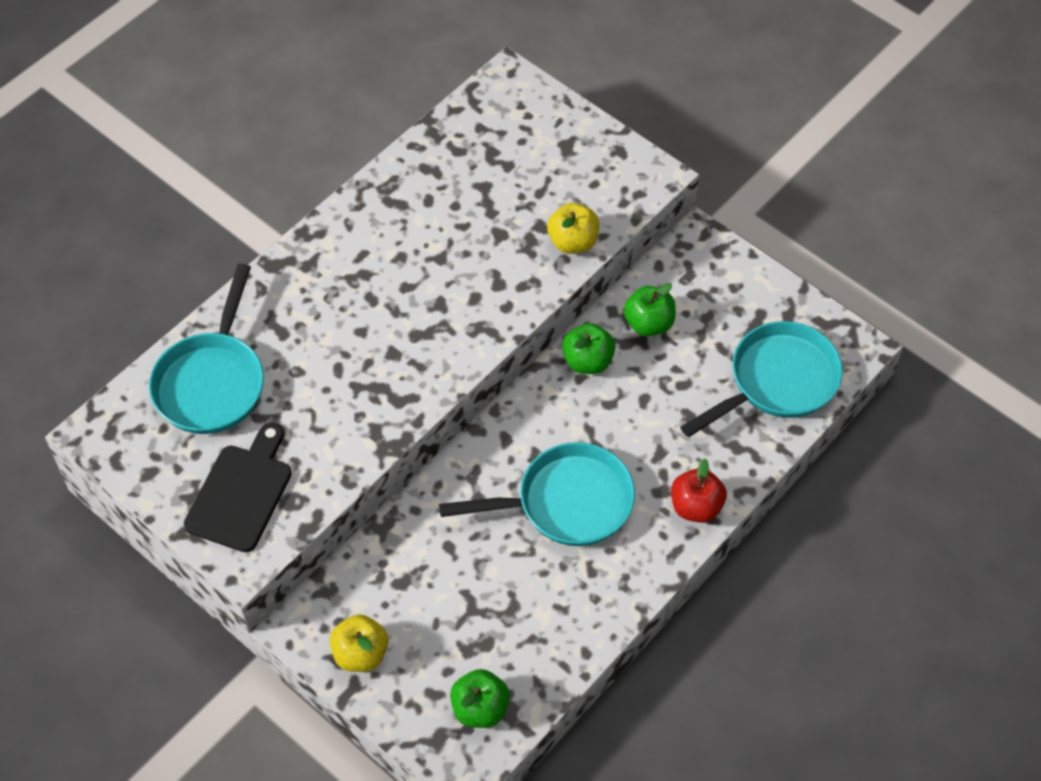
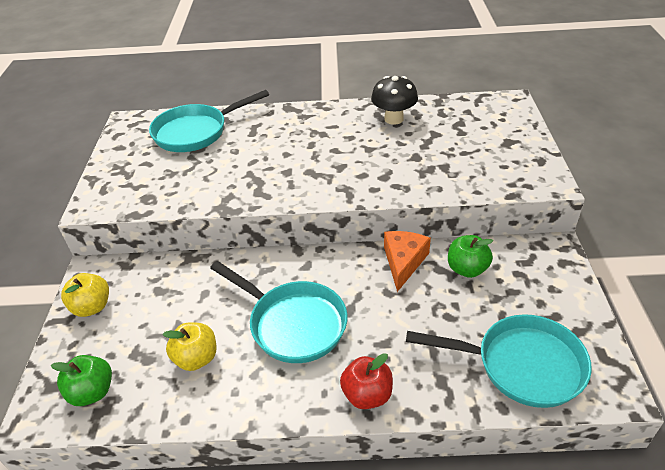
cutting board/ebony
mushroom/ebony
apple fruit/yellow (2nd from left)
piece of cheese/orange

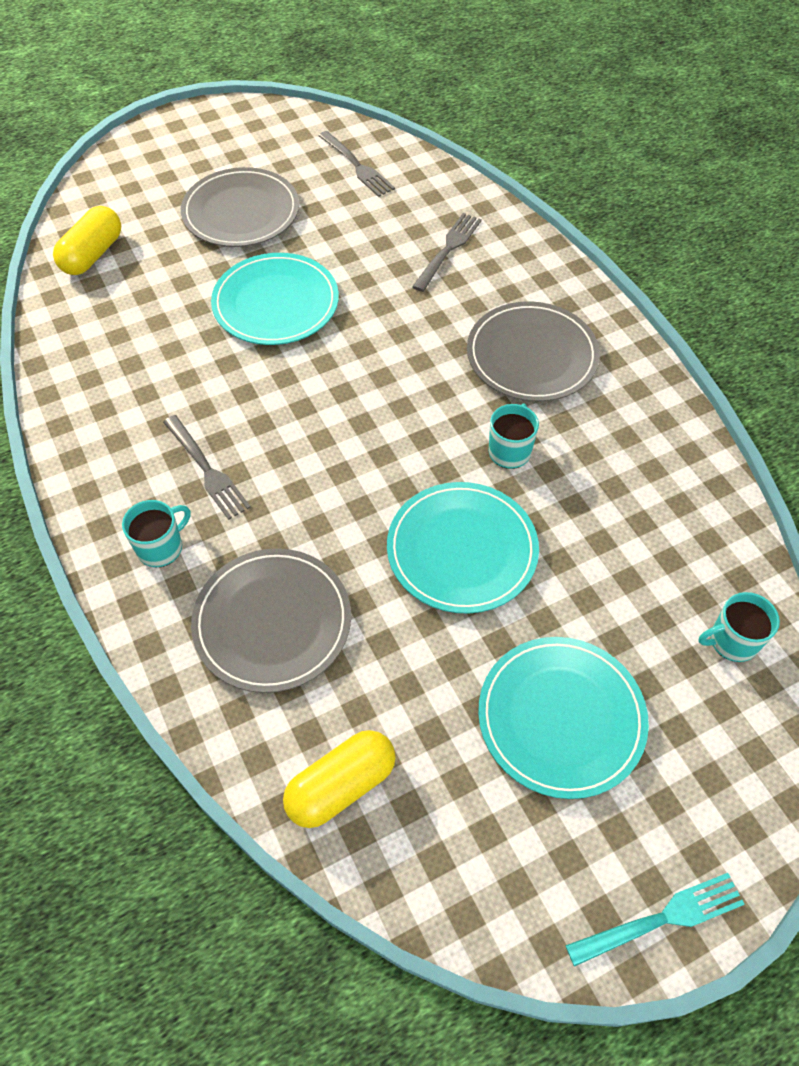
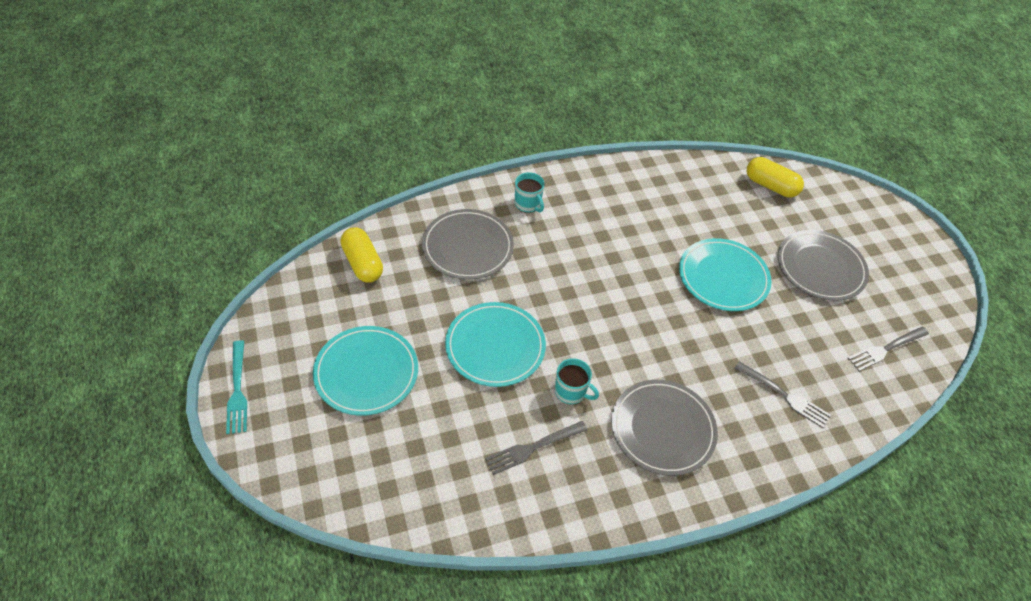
coffee mug/aqua (3rd from left in the first image)
dinner fork/grey (1st from left)

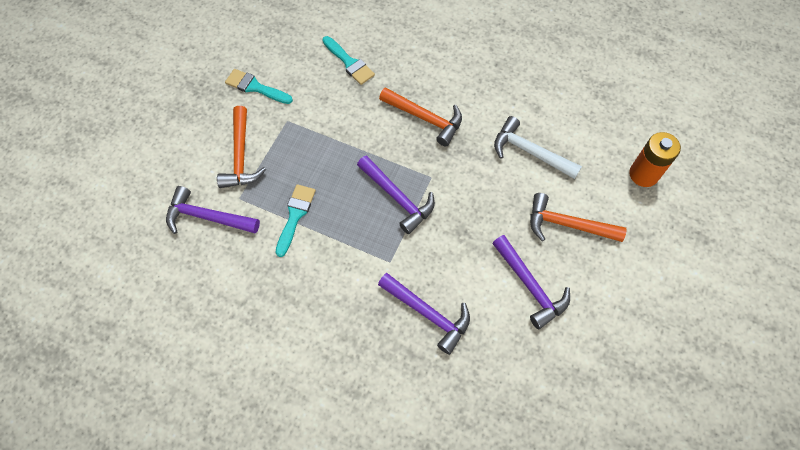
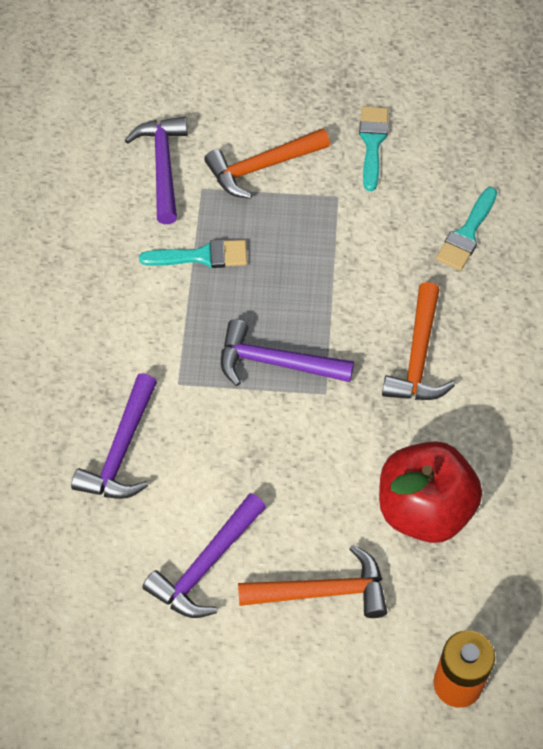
apple fruit/scarlet
carpenter's hammer/purple (4th from left)
carpenter's hammer/orange (2nd from left)

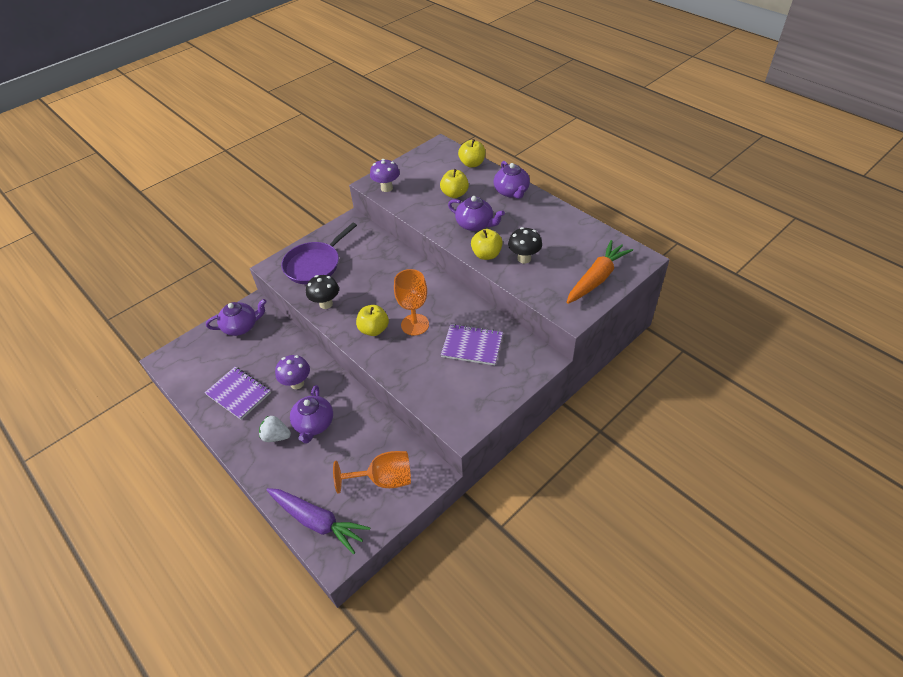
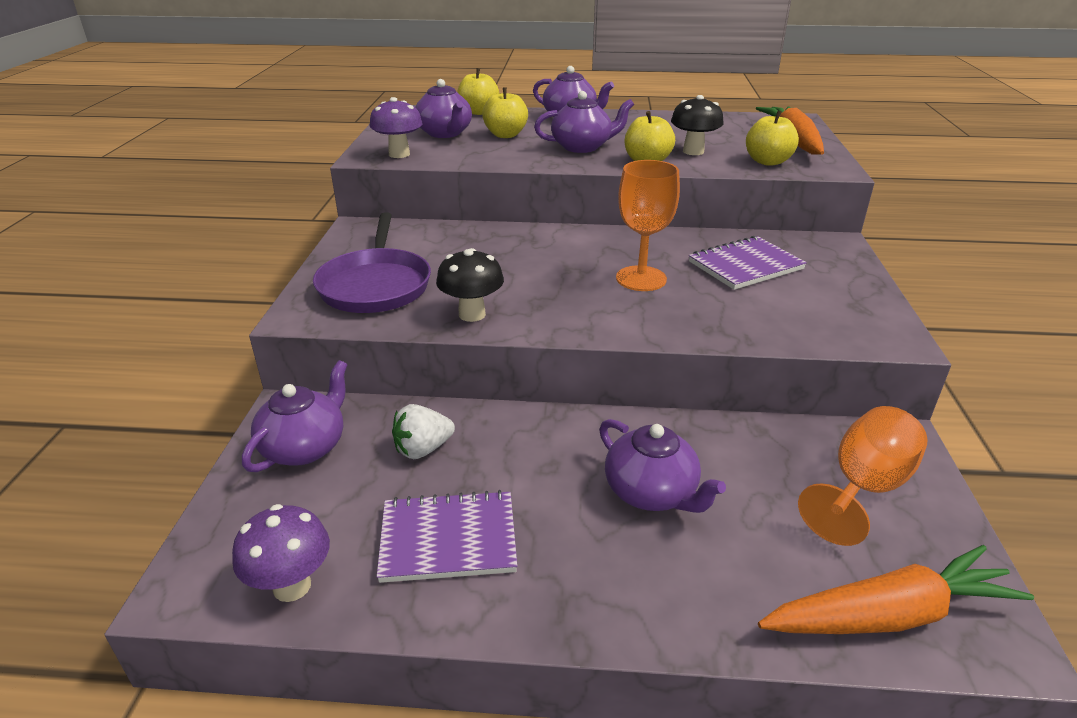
tea pot/purple (2nd from left)
strawberry/white
mushroom/purple (1st from left)
apple fruit/yellow (4th from left)
carrot/orange (2nd from left)

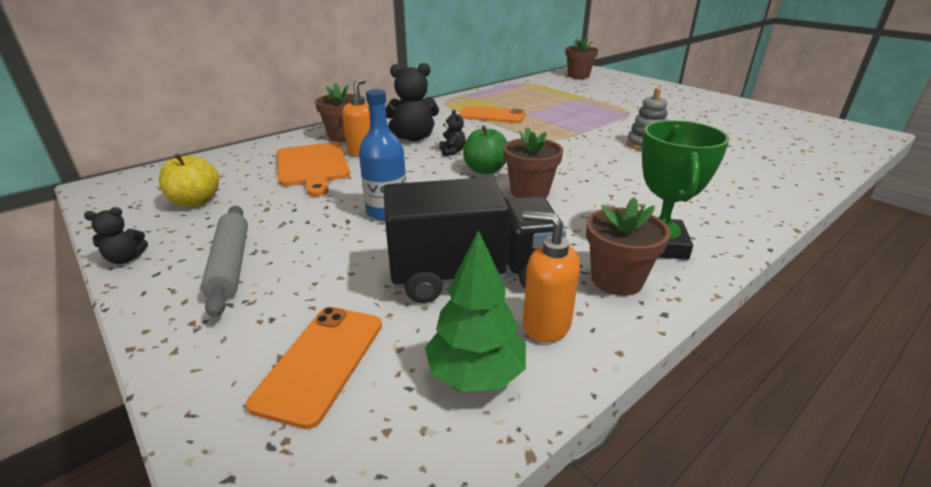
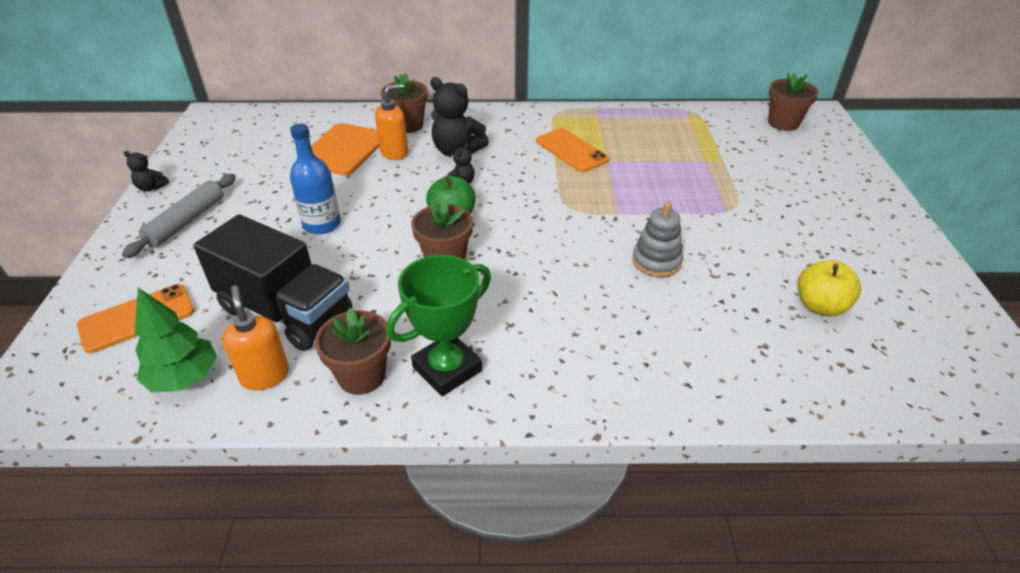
apple fruit/yellow

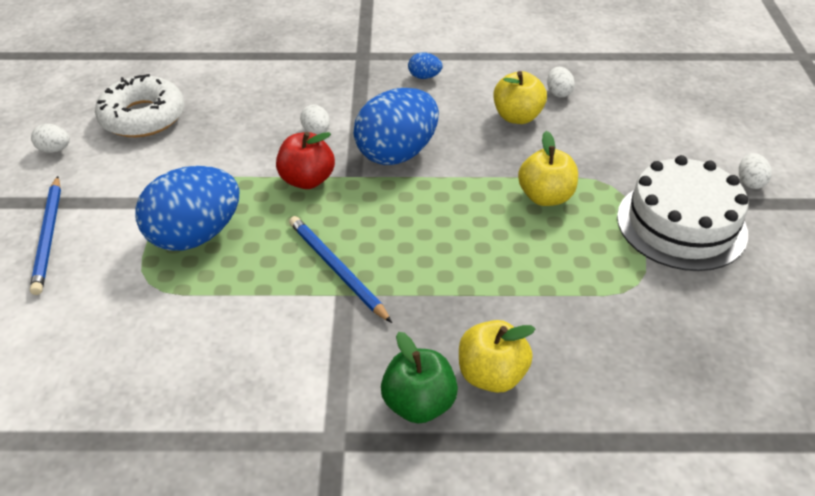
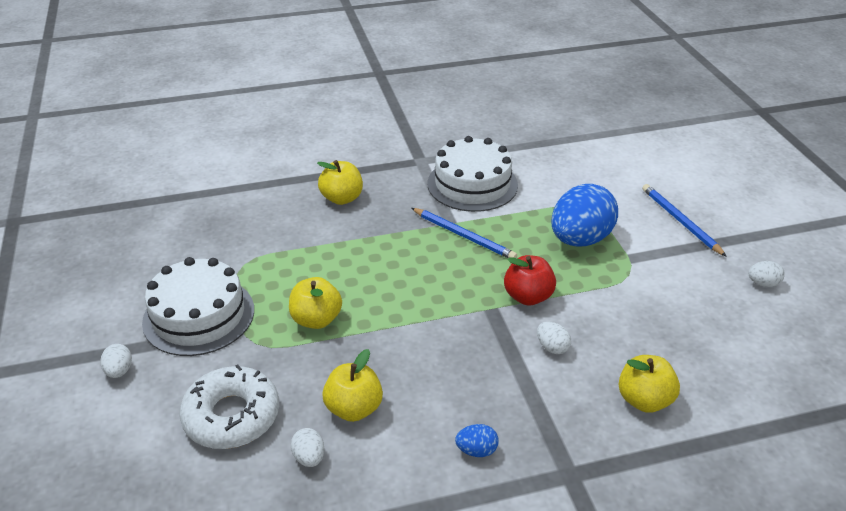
egg/cobalt (2nd from left in the first image)
apple fruit/leaf-green
cake/white (2nd from left)
apple fruit/yellow (4th from left)
doughnut/white

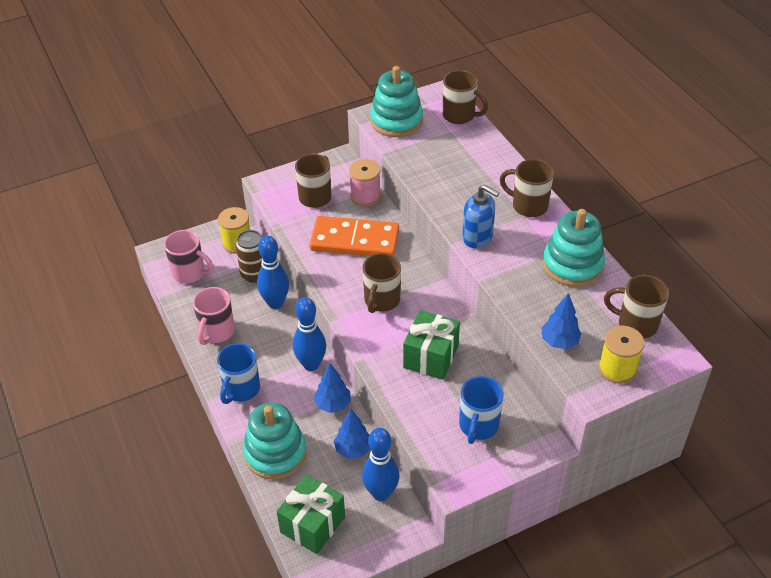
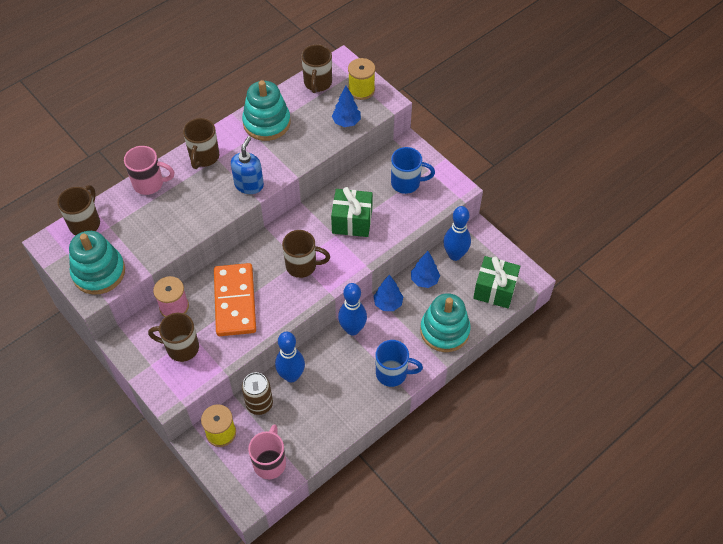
coffee mug/rose-pink (1st from left)

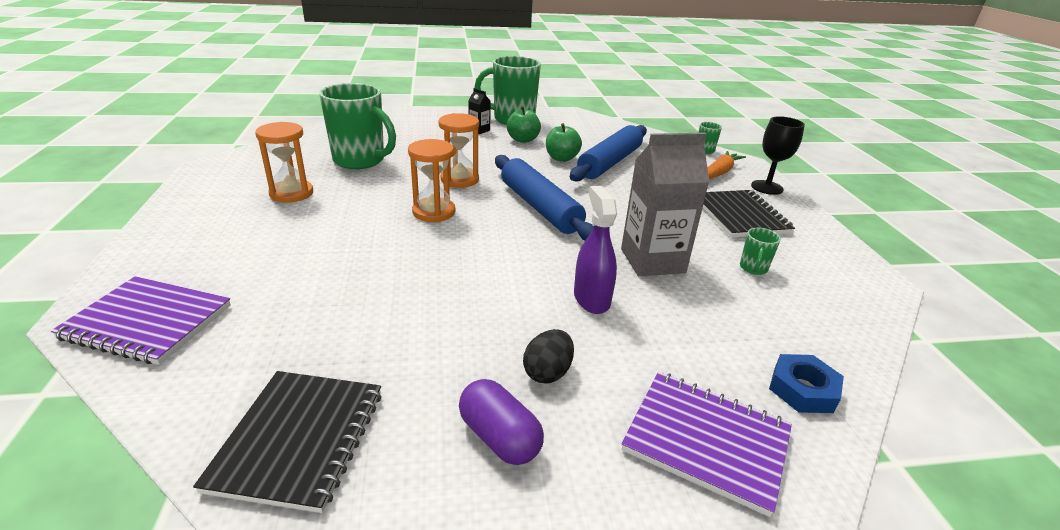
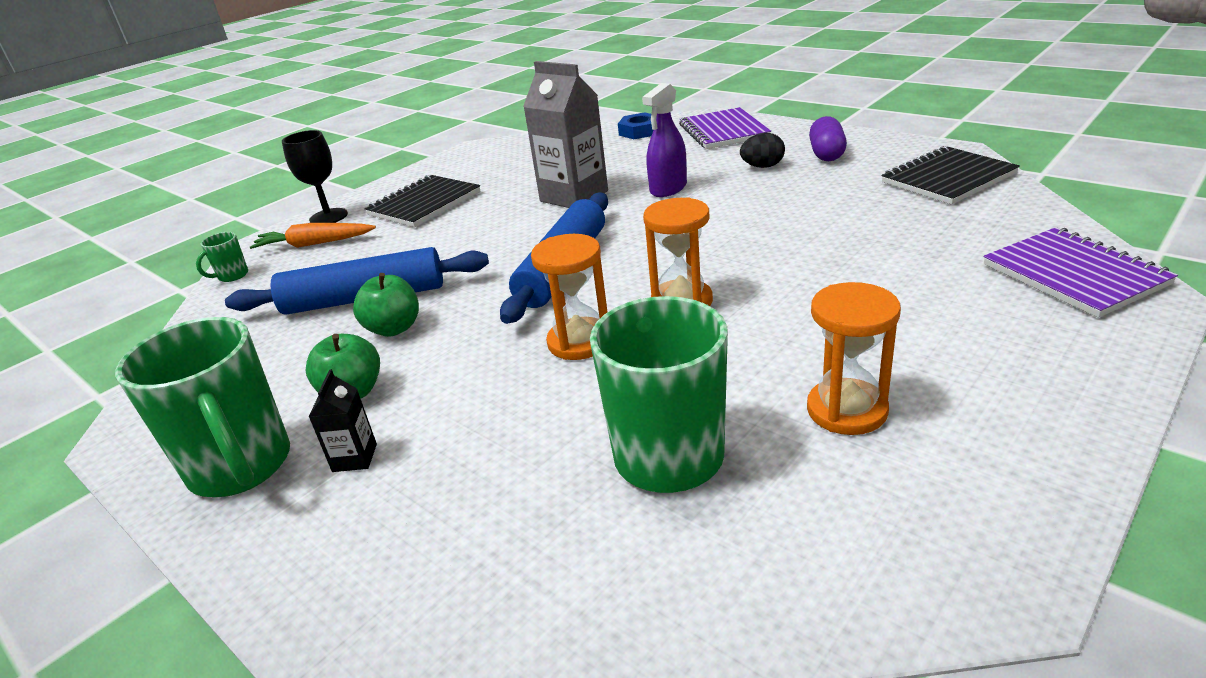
coffee mug/leaf-green (4th from left in the first image)

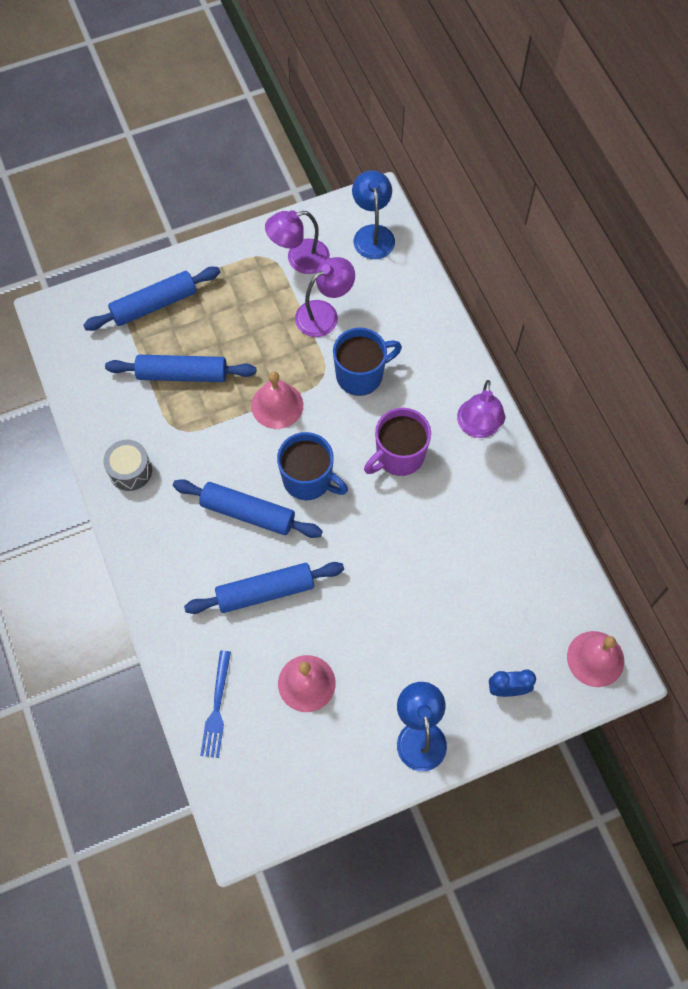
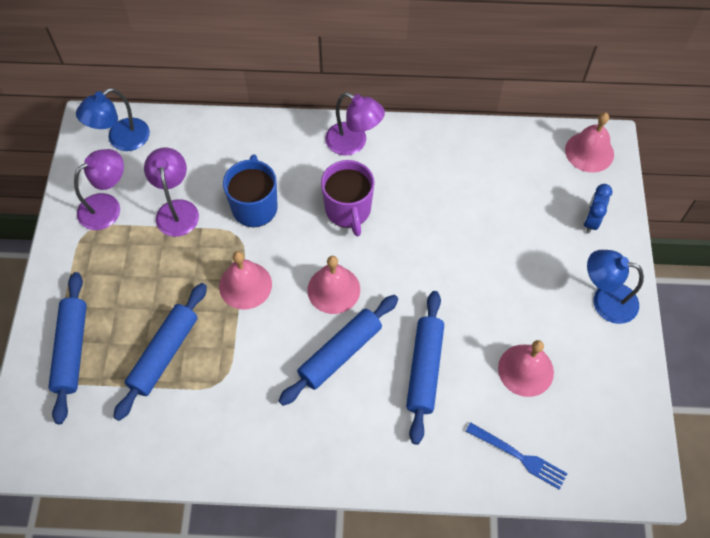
snare drum/grey
hand bell/rose-pink (2nd from left)
lamp/purple (1st from left)
lamp/cobalt (1st from left)

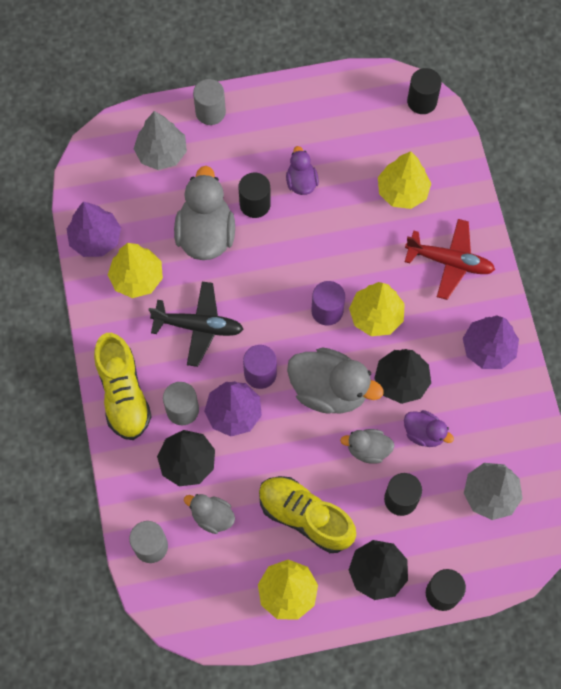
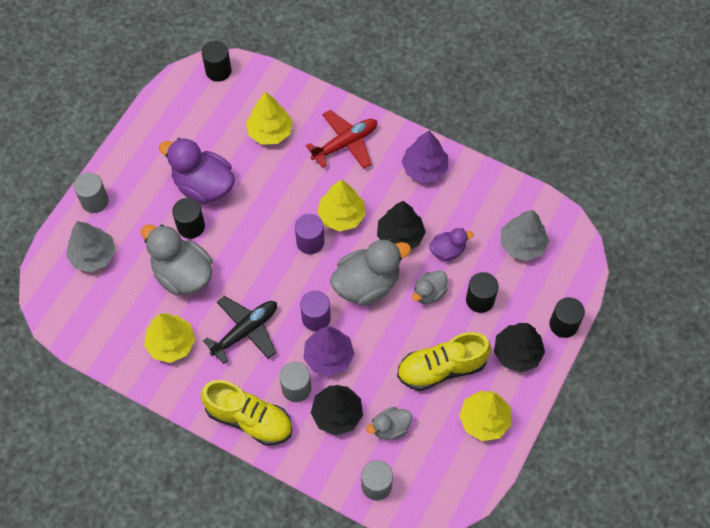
tree/purple (1st from left in the first image)
duck/purple (1st from left)

